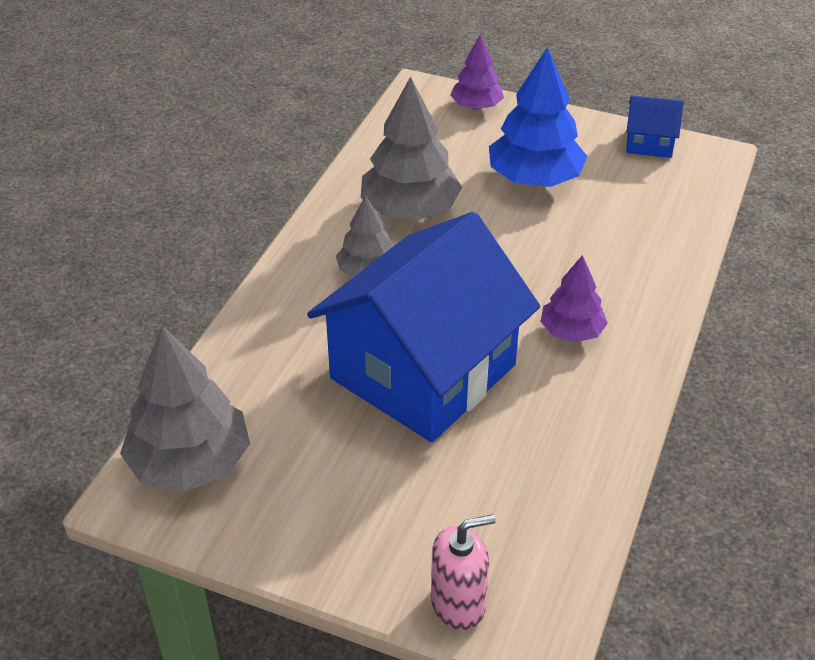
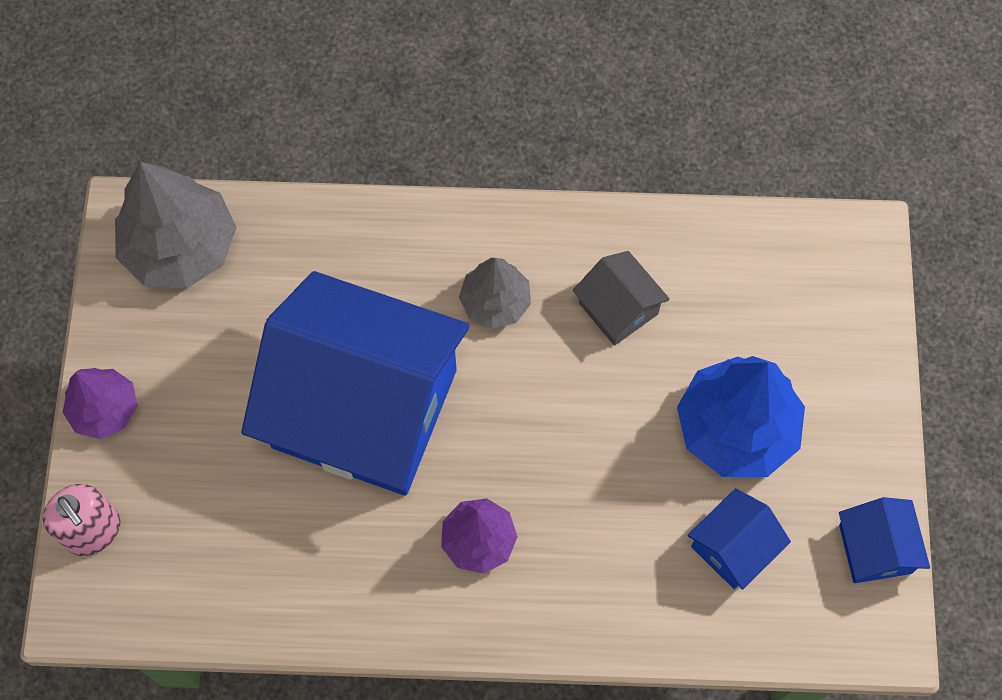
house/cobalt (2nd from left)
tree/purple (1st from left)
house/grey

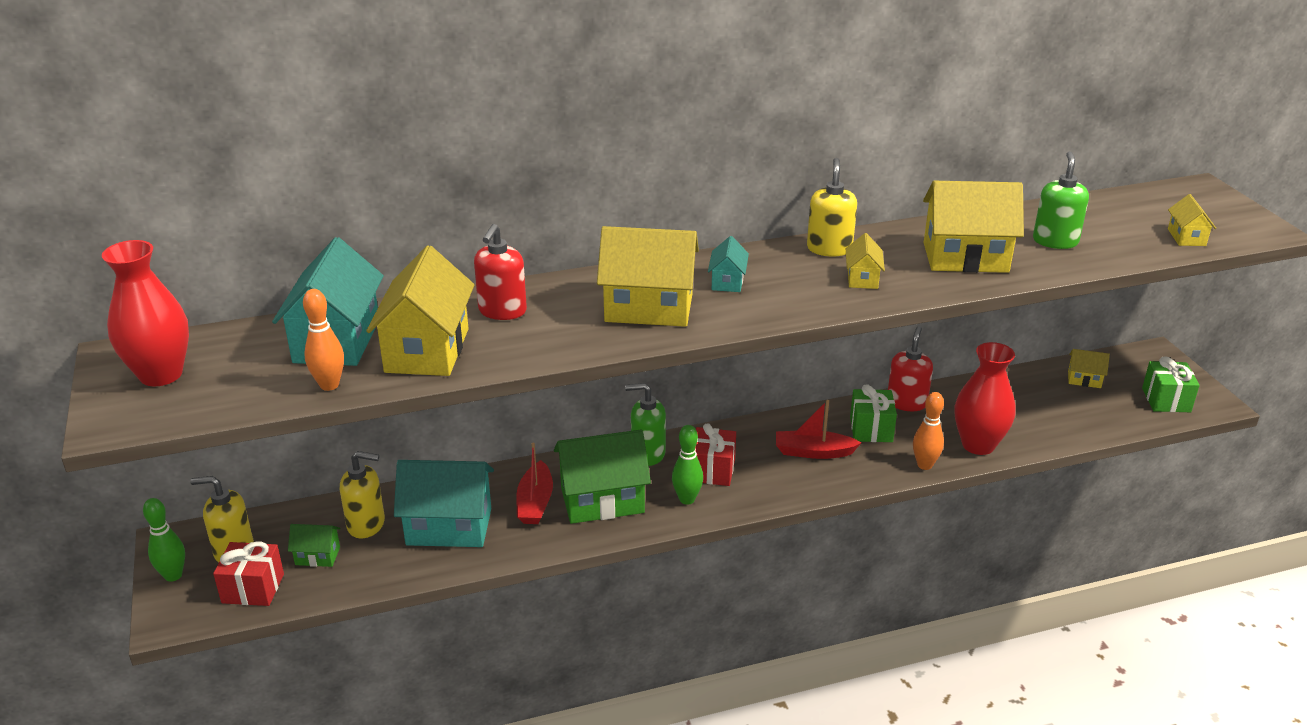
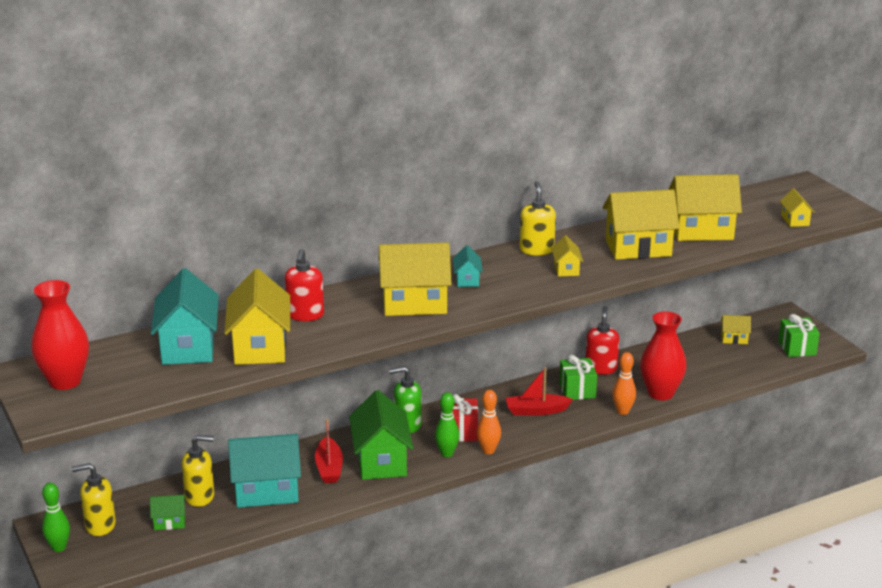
wrapped gift/scarlet (1st from left in the first image)
skittle/orange (1st from left)
house/yellow (5th from left)
house/leaf-green (2nd from left)

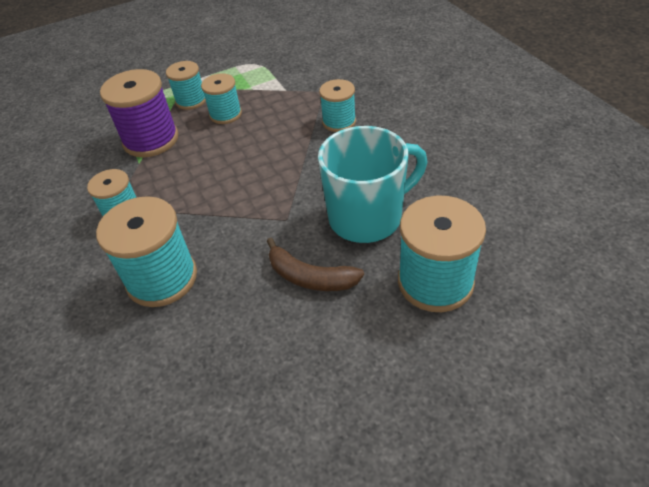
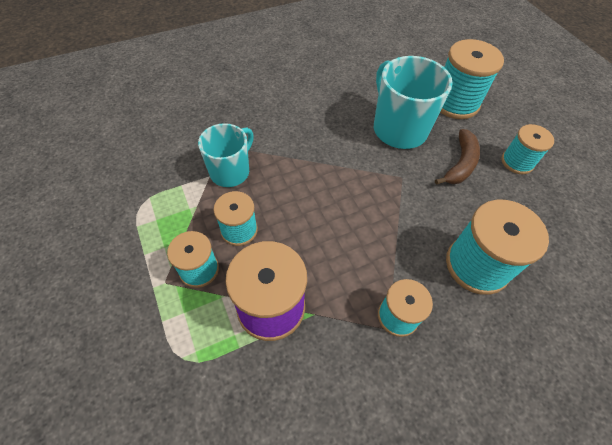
coffee mug/aqua (1st from left)
spool/aqua (6th from left)

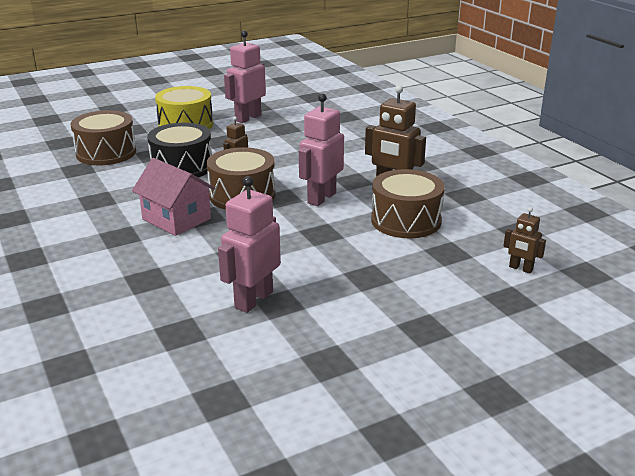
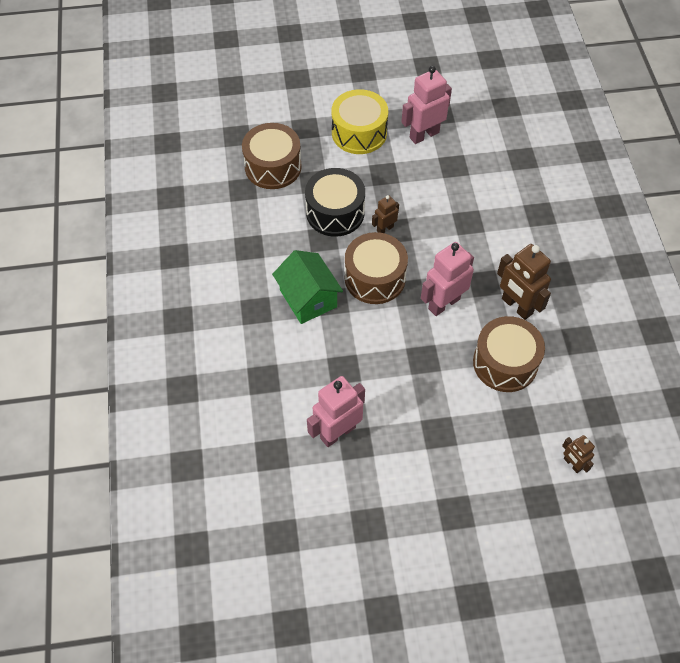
house/leaf-green

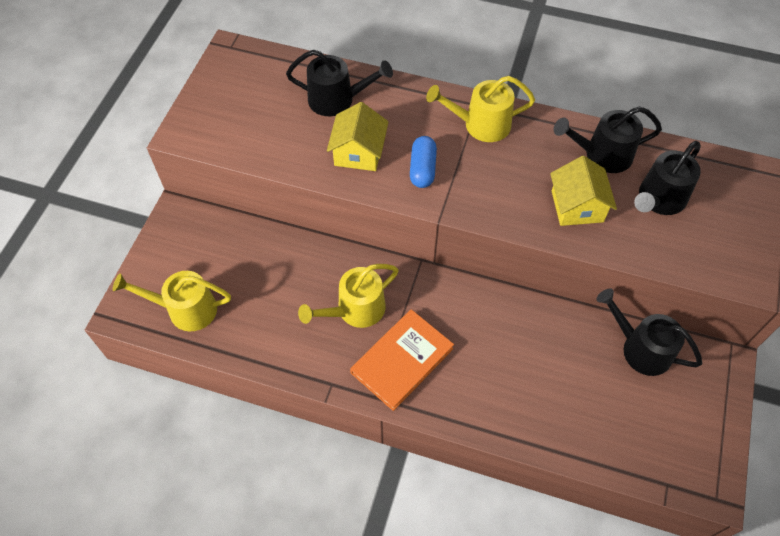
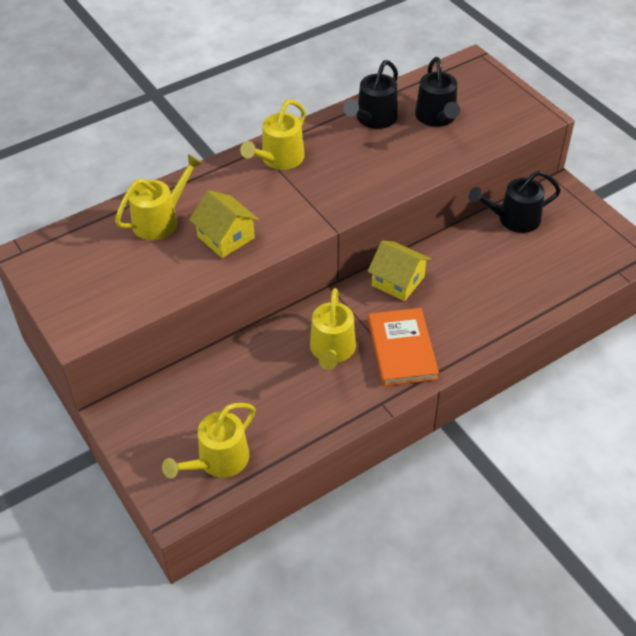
pill shape/cobalt
house/yellow (2nd from left)
watering pot/yellow (1st from left)

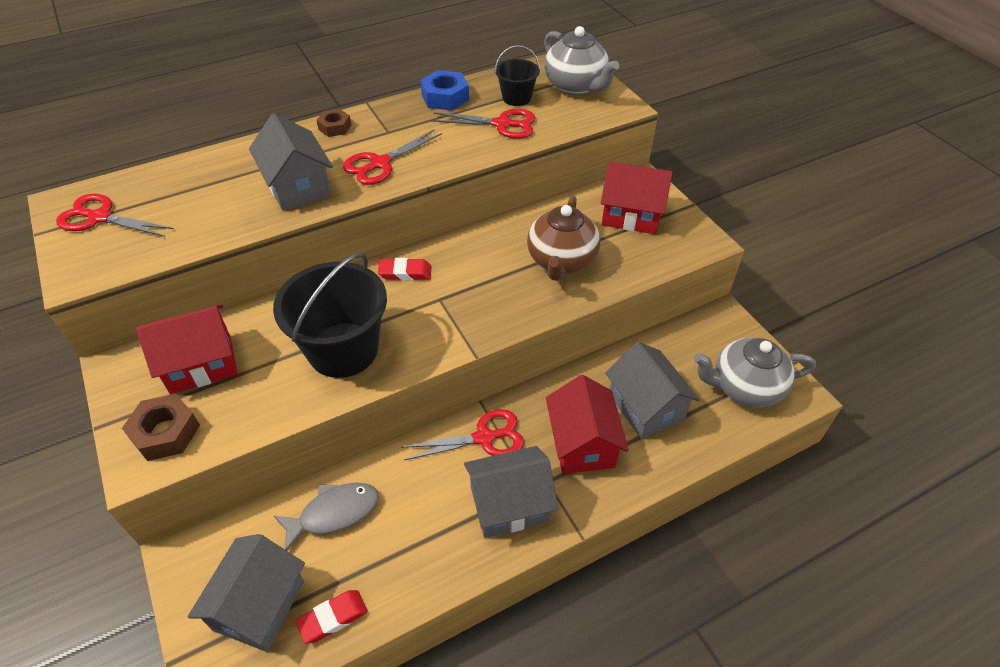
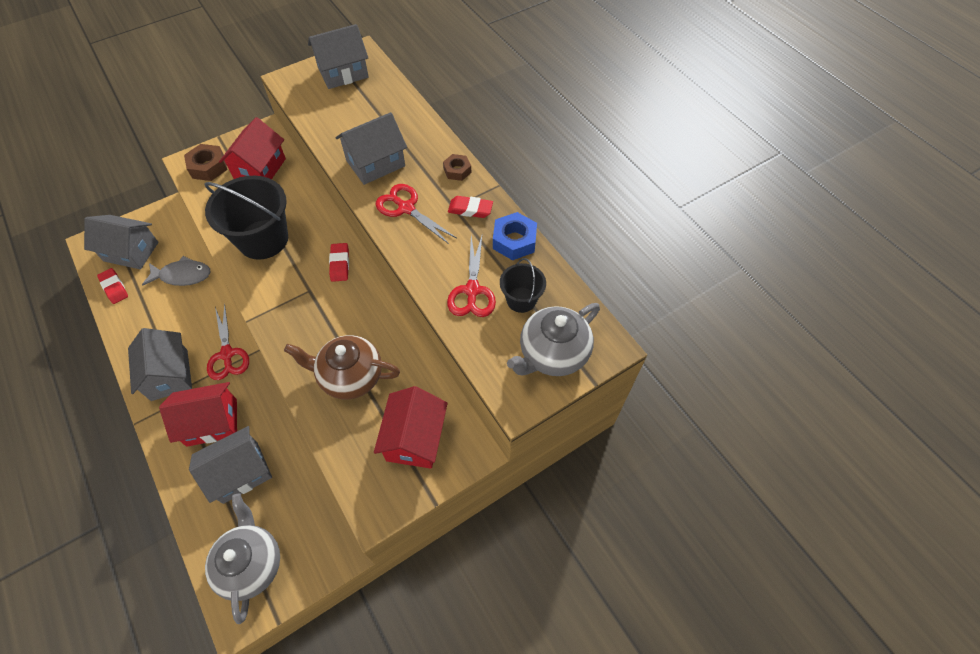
gum eraser/scarlet (3rd from left)
house/grey (4th from left)
house/scarlet (2nd from left)
toy fish/grey

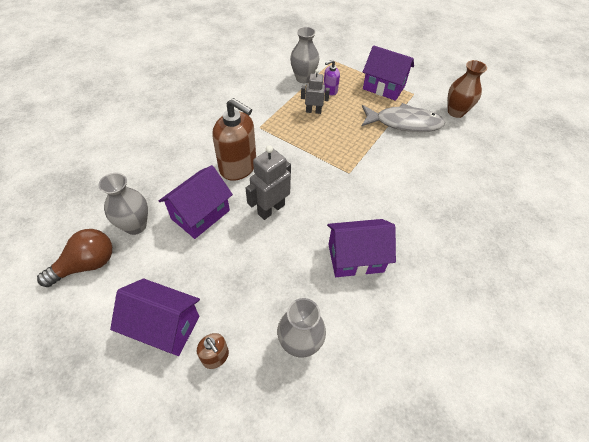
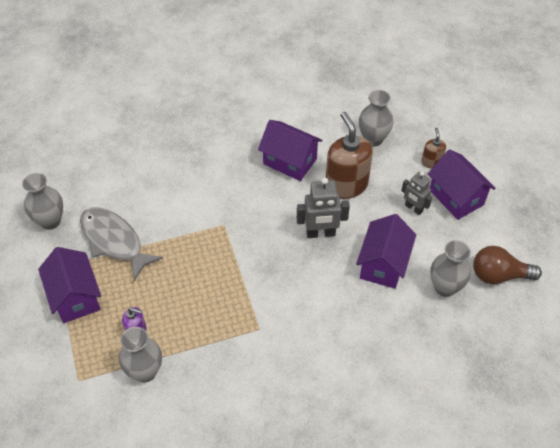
soap dispenser/russet (1st from left)
toy robot/grey (2nd from left)
vase/grey (1st from left)
house/purple (3rd from left)

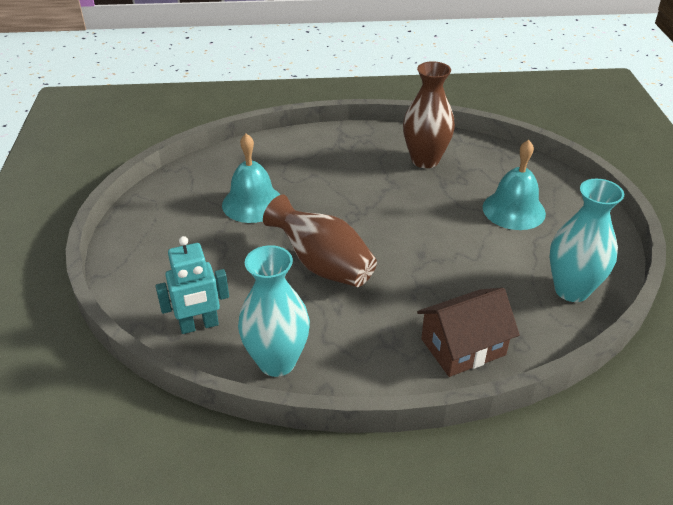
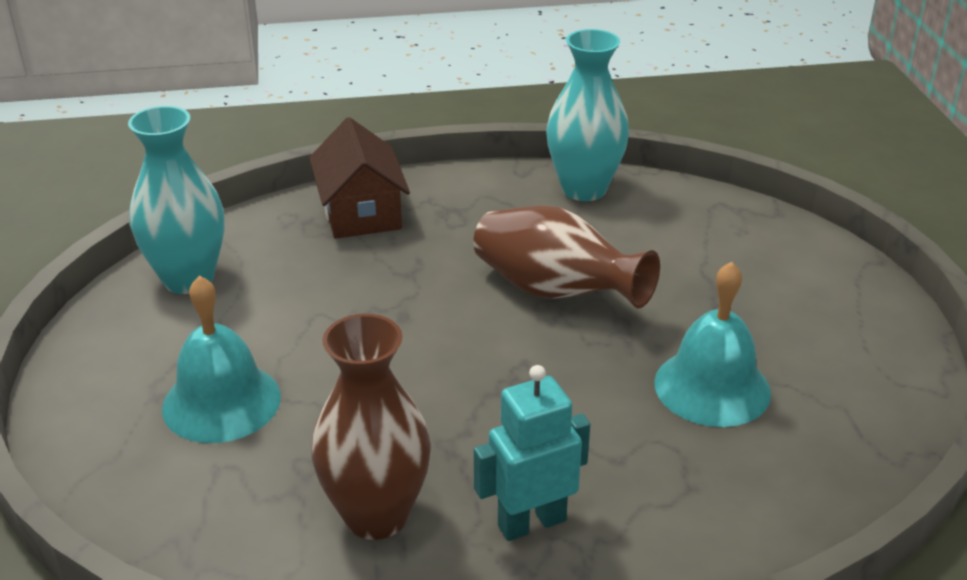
toy robot/aqua
house/russet

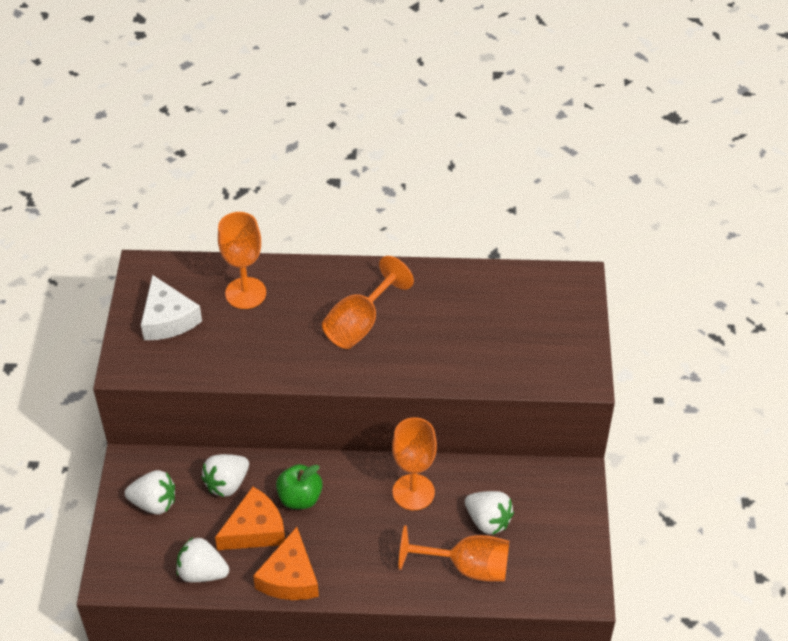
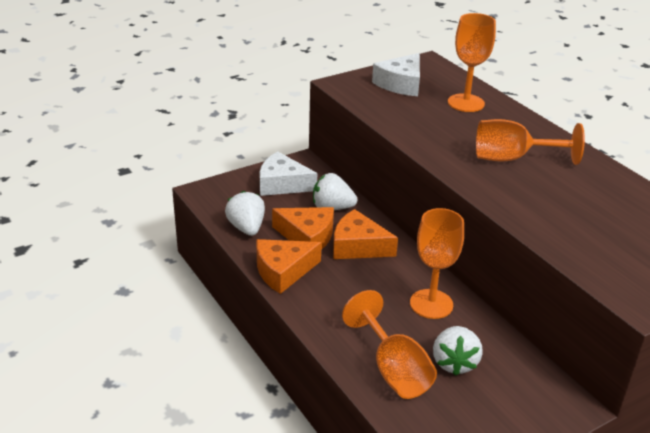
piece of cheese/white (1st from left)
piece of cheese/orange (3rd from left)

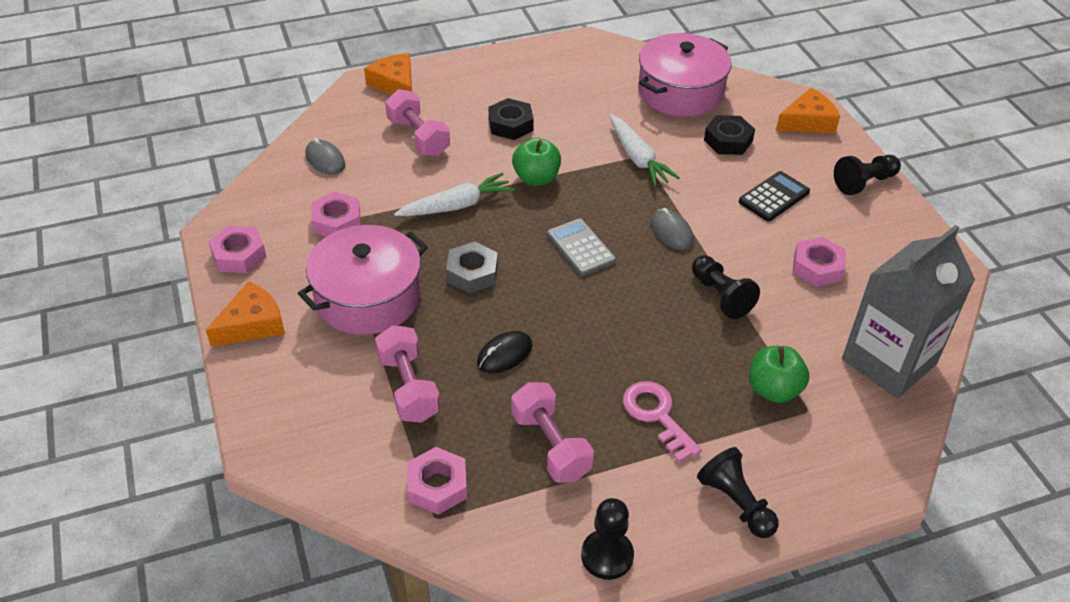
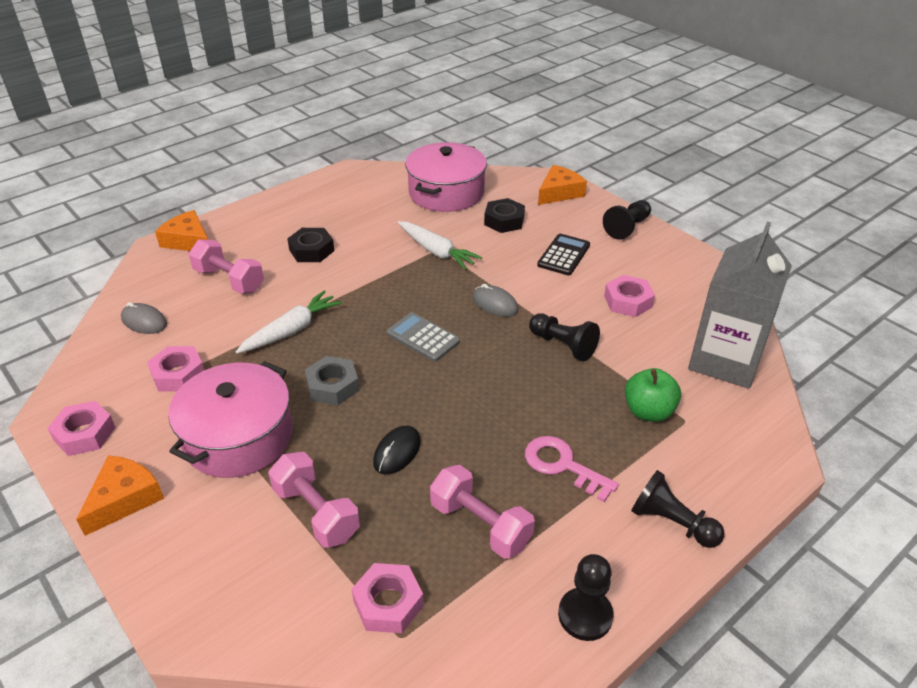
apple fruit/leaf-green (1st from left in the first image)

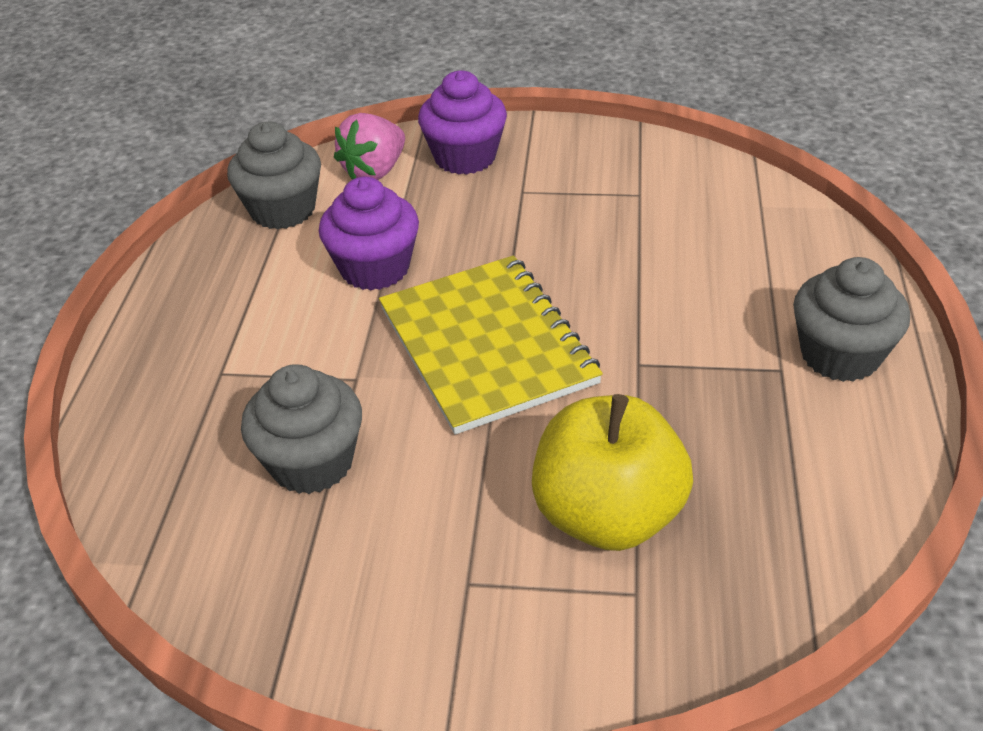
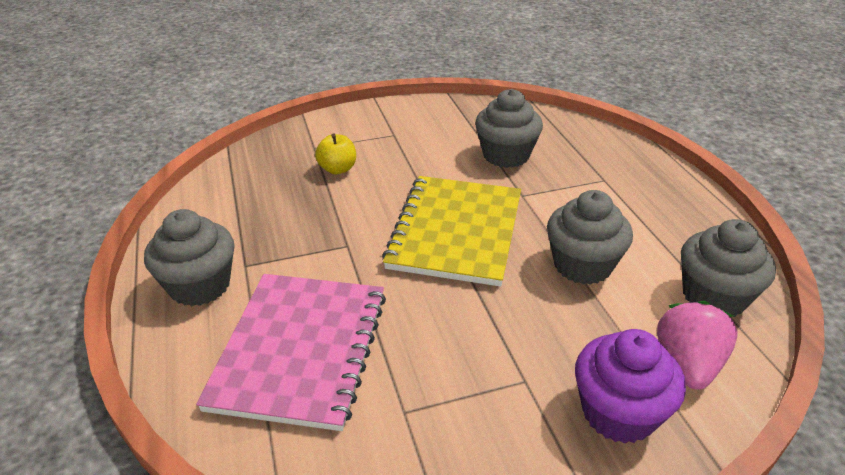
exercise book/rose-pink
cupcake/grey (3rd from left)
exercise book/yellow
apple fruit/yellow

